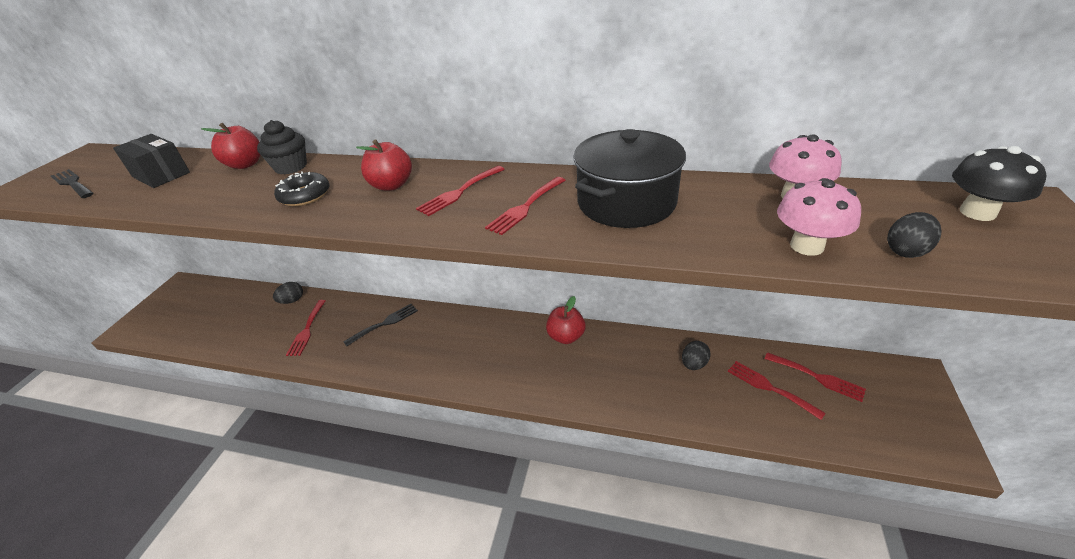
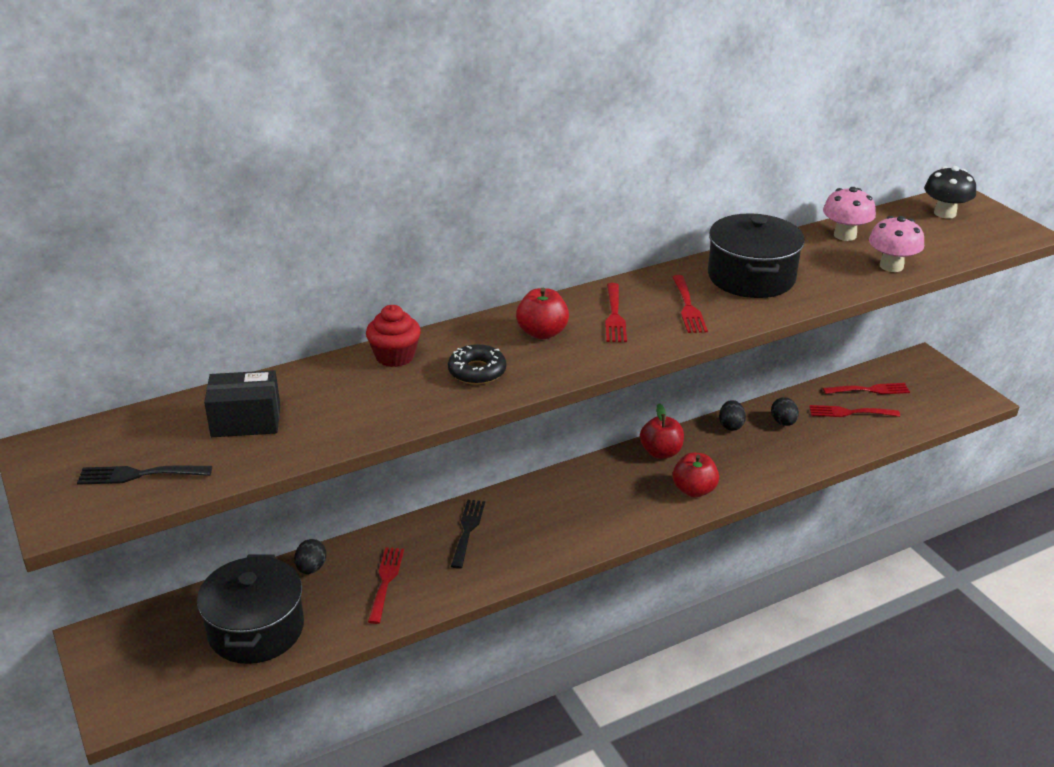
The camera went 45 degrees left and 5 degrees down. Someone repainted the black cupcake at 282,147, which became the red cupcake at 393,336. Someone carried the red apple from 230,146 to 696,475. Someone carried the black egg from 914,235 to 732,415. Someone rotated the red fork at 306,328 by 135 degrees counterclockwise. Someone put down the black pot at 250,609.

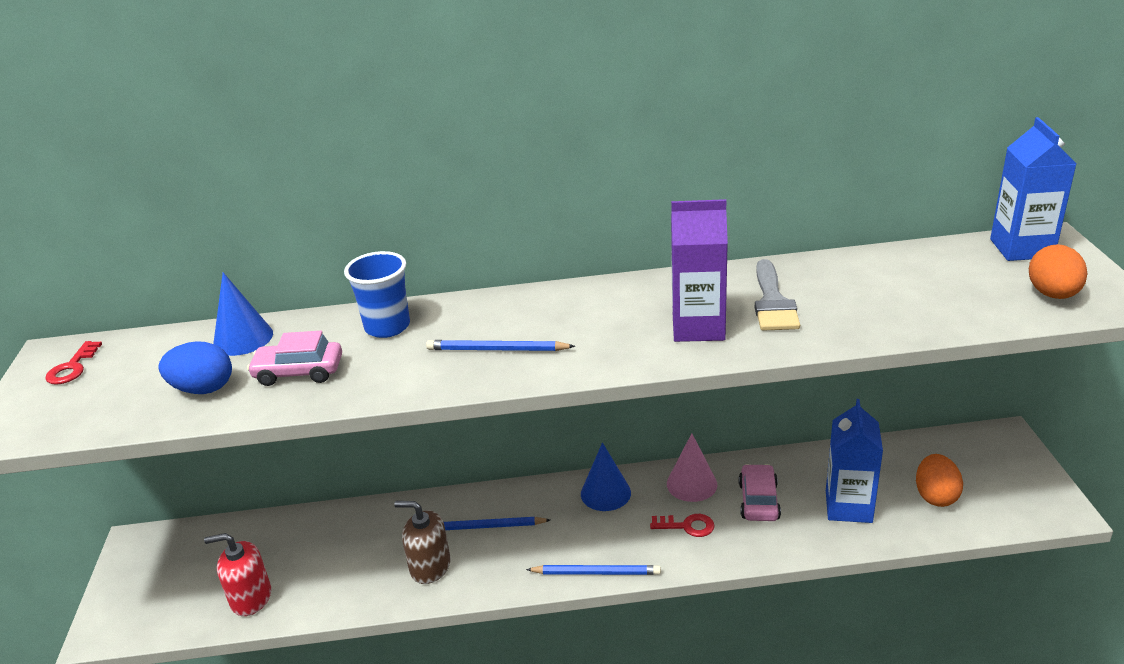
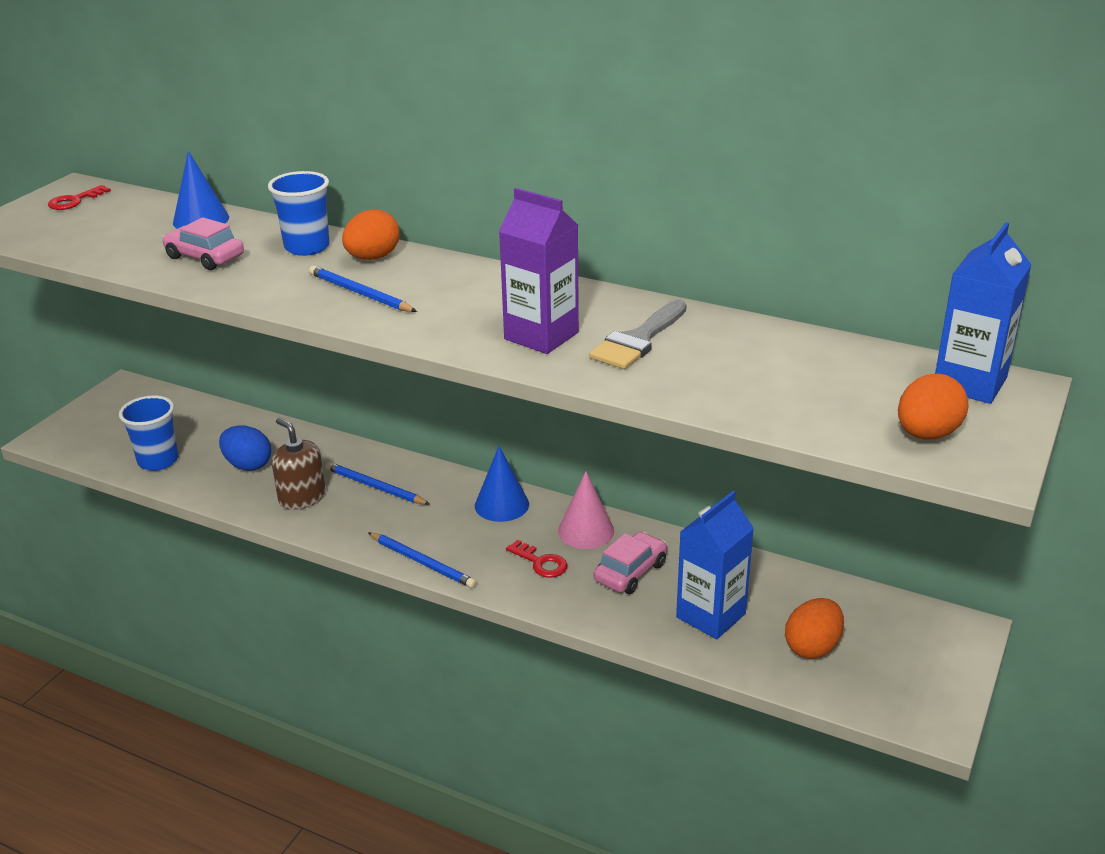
The camera went 30 degrees right and 0 degrees up. Someone carried the blue egg from 195,367 to 245,448. Someone swapped the red soap dispenser at 237,574 for the blue cup at 148,433. Someone put down the orange egg at 371,234.

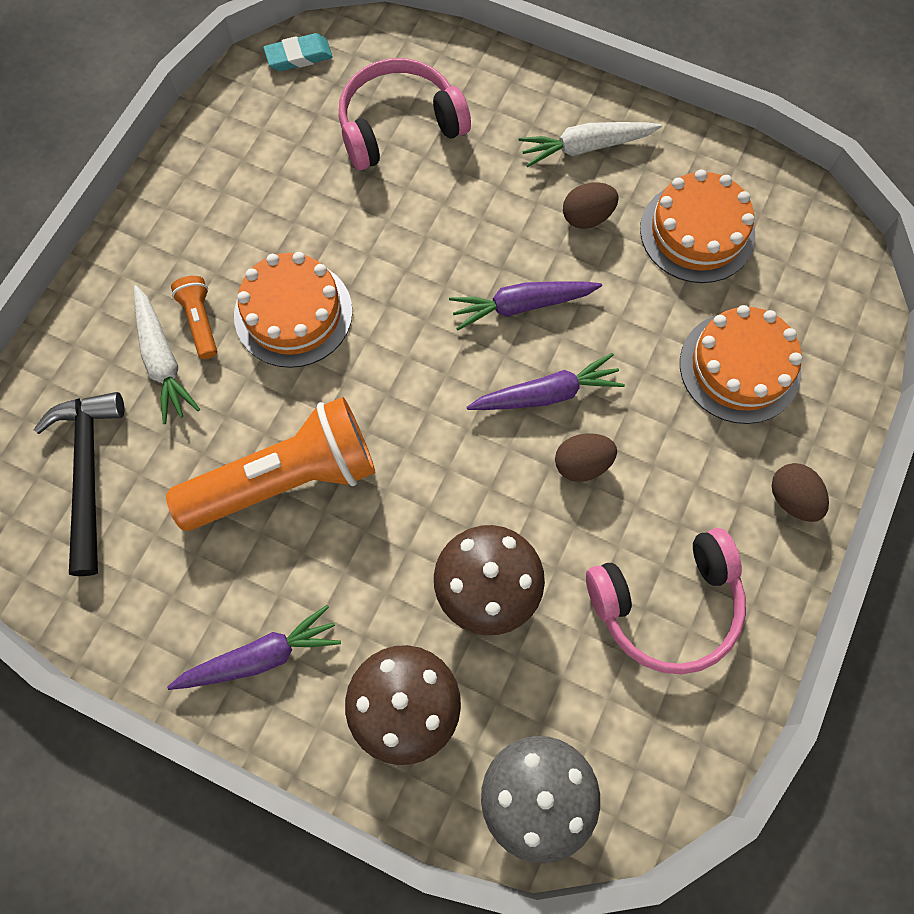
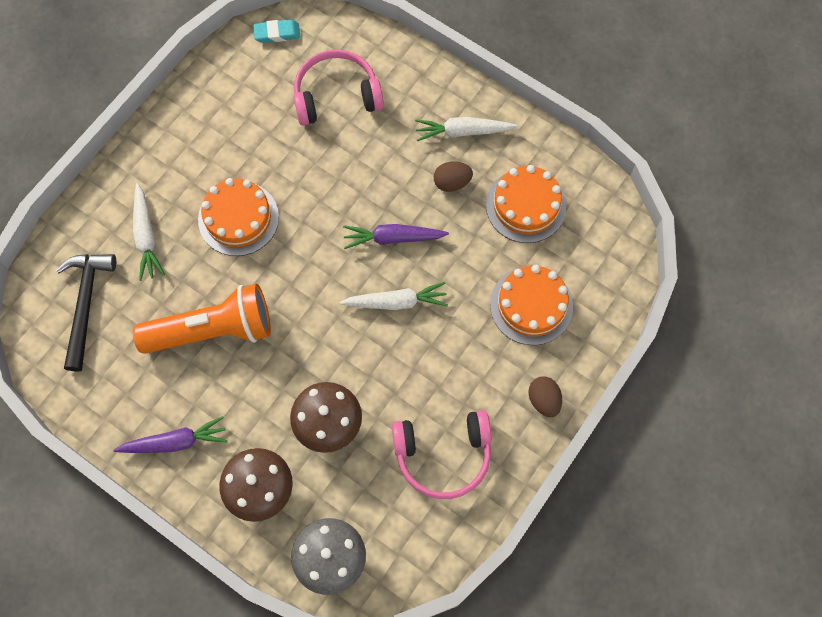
The camera went 10 degrees right and 0 degrees up. Someone took away the orange flashlight at 194,317. Someone repainted the purple carrot at 546,381, which became the white carrot at 393,296. Someone took away the brown egg at 586,457.

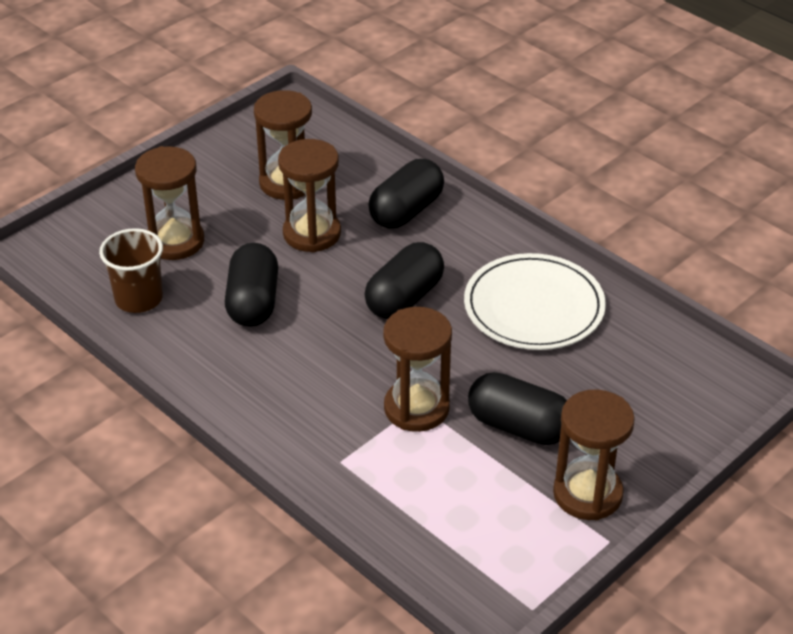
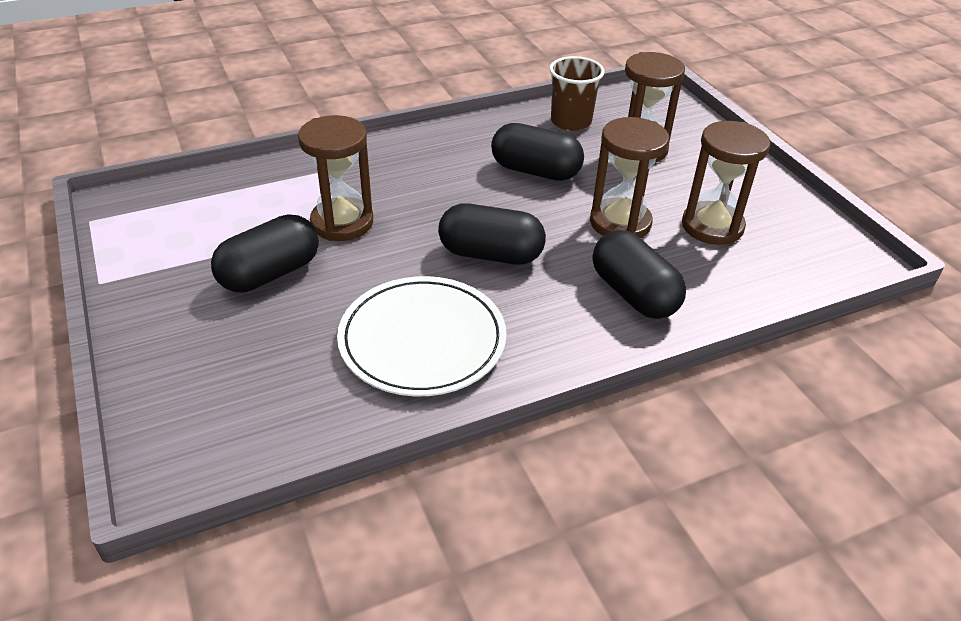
The camera went 110 degrees right and 0 degrees up. Someone rotated the black capsule at 404,280 by 45 degrees counterclockwise. Someone took away the brown hourglass at 594,455.

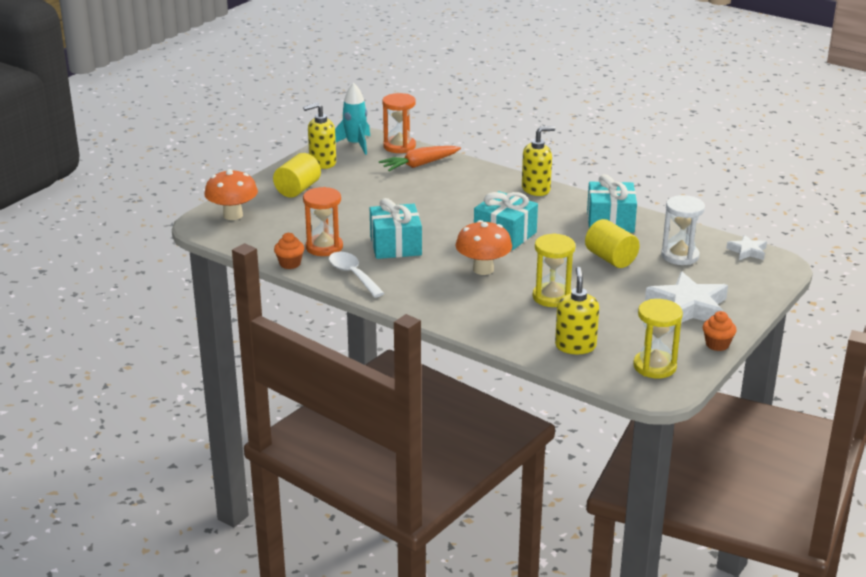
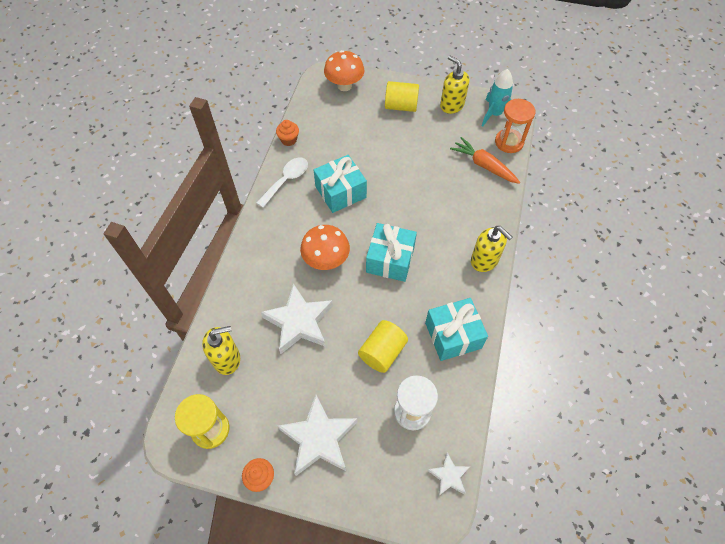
The camera went 70 degrees right and 30 degrees up. Someone took away the orange hourglass at 323,221. Someone swapped the yellow hourglass at 554,270 for the white star at 297,318.

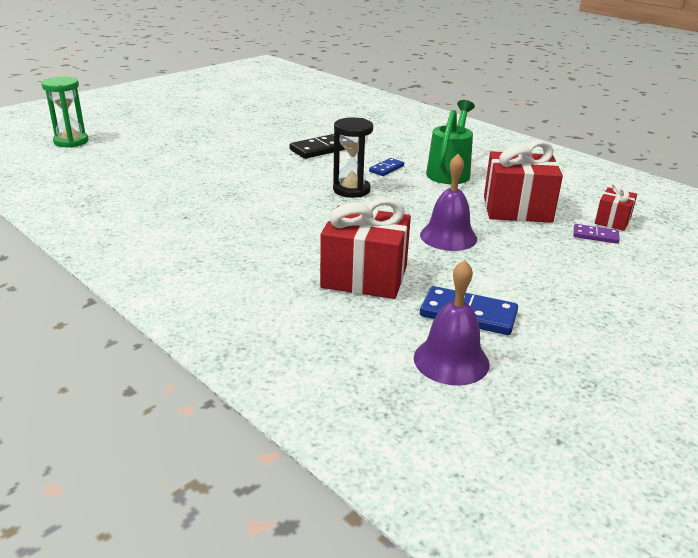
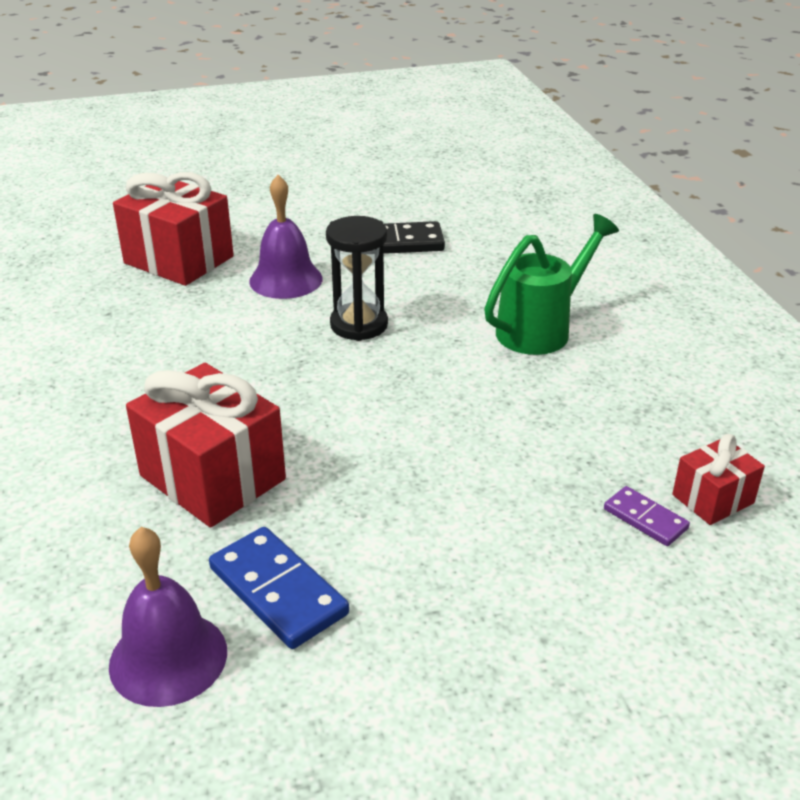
The camera went 30 degrees right and 5 degrees up. Someone took away the green hourglass at 64,112. Someone carried the red gift from 523,182 to 173,229. Someone carried the purple bell from 448,202 to 286,237. Someone took away the blue domino at 386,167.

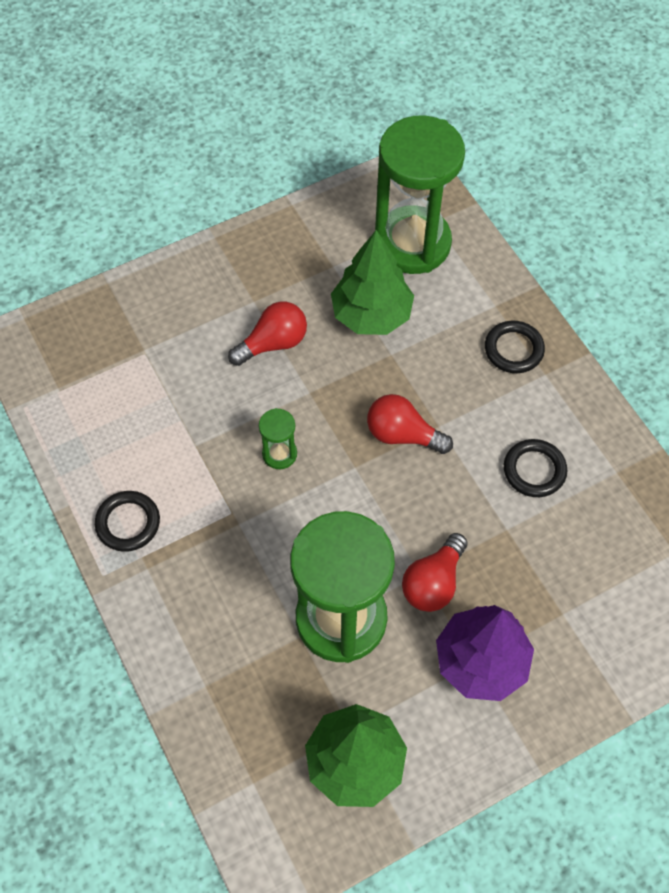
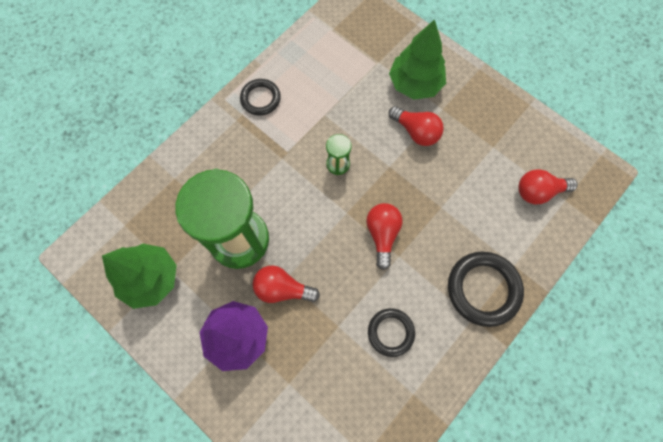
The camera went 70 degrees right and 10 degrees up. Someone swapped the green hourglass at 420,194 for the red light bulb at 548,186. Someone carried the green tree from 372,282 to 417,59. Someone scaled the black ring at 515,347 by 1.62.

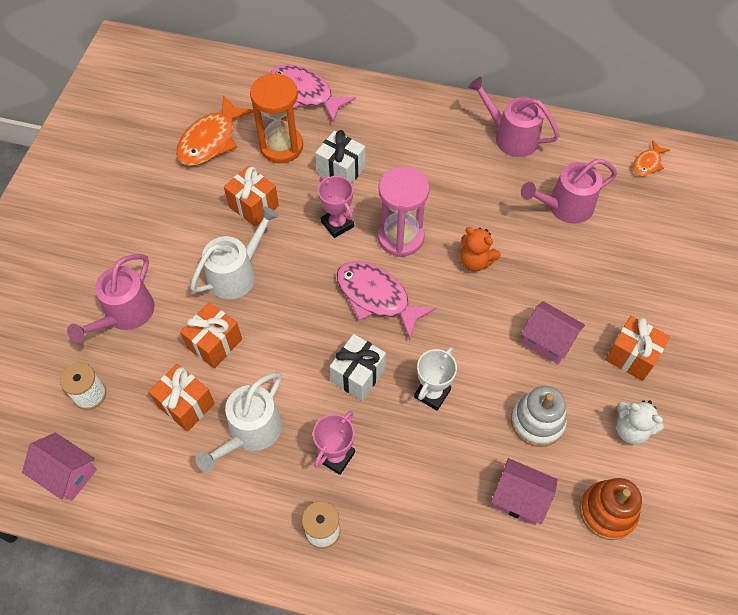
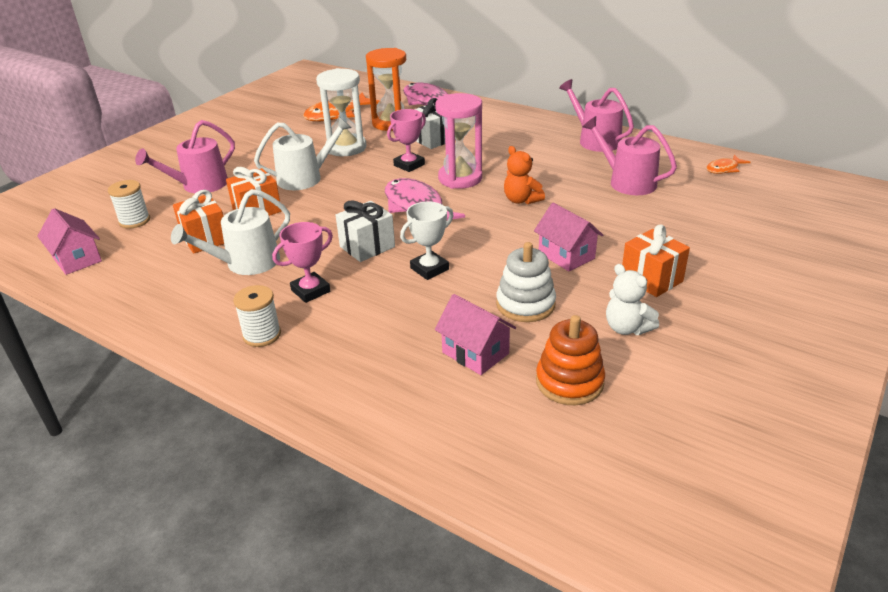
The camera went 20 degrees right and 25 degrees down. Someone rotated the pink watering can at 569,191 by 45 degrees clockwise. Someone swapped the orange gift at 251,196 for the white hourglass at 341,112. Someone rotated the pink trophy at 336,207 by 60 degrees clockwise.

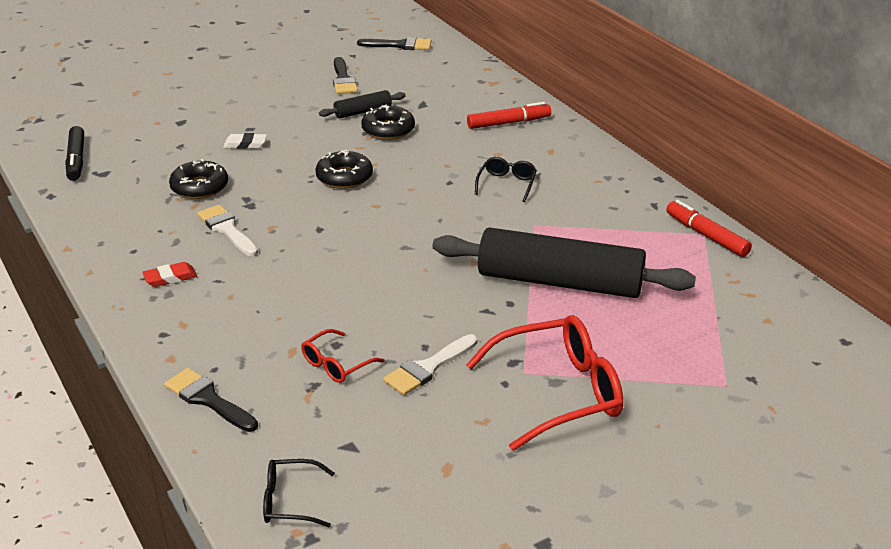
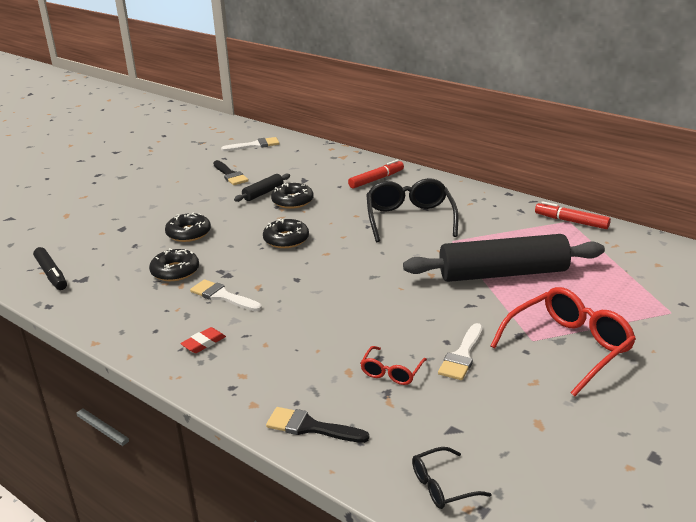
The camera went 20 degrees left and 5 degrees down. Someone repainted the black brush at 394,43, which became the white brush at 250,144. Someone swapped the white eraser at 245,141 for the black donut at 188,227. Someone scaled the black glasses at 506,179 by 1.99.

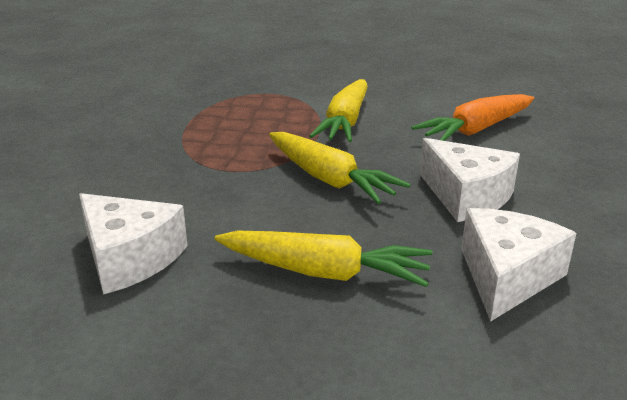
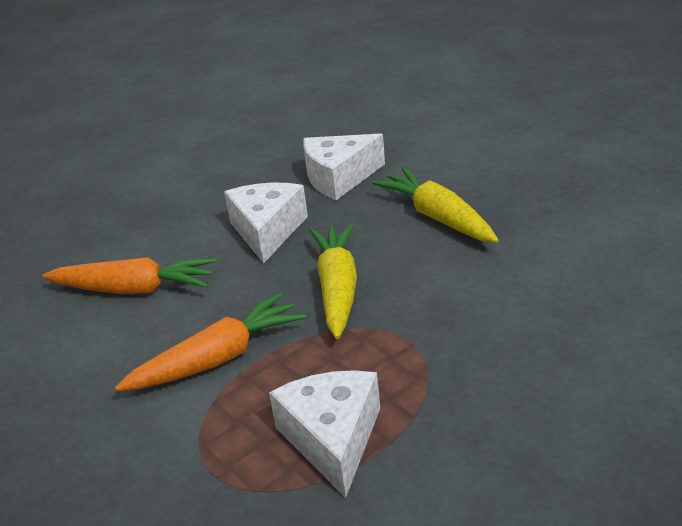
The camera went 135 degrees left and 5 degrees up. Someone repainted the yellow carrot at 338,110, which became the orange carrot at 210,341. Someone carried the white cheese from 133,244 to 324,434.

